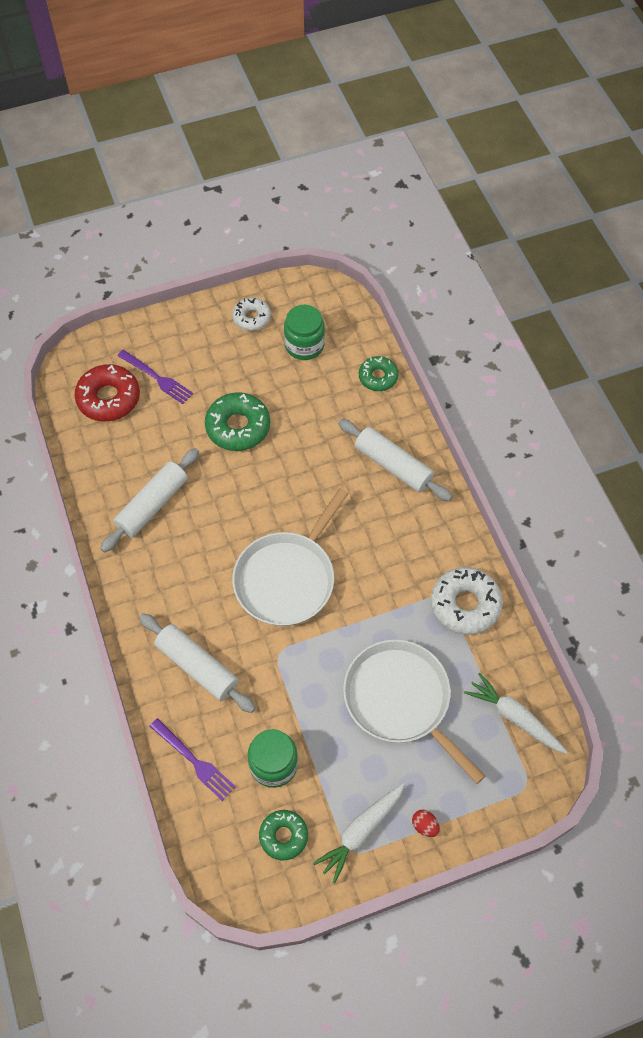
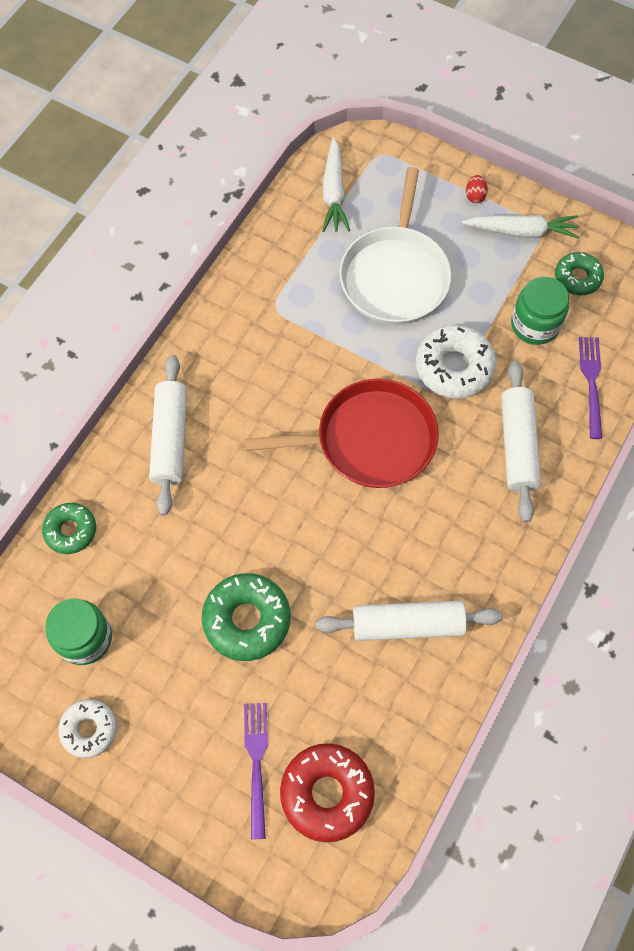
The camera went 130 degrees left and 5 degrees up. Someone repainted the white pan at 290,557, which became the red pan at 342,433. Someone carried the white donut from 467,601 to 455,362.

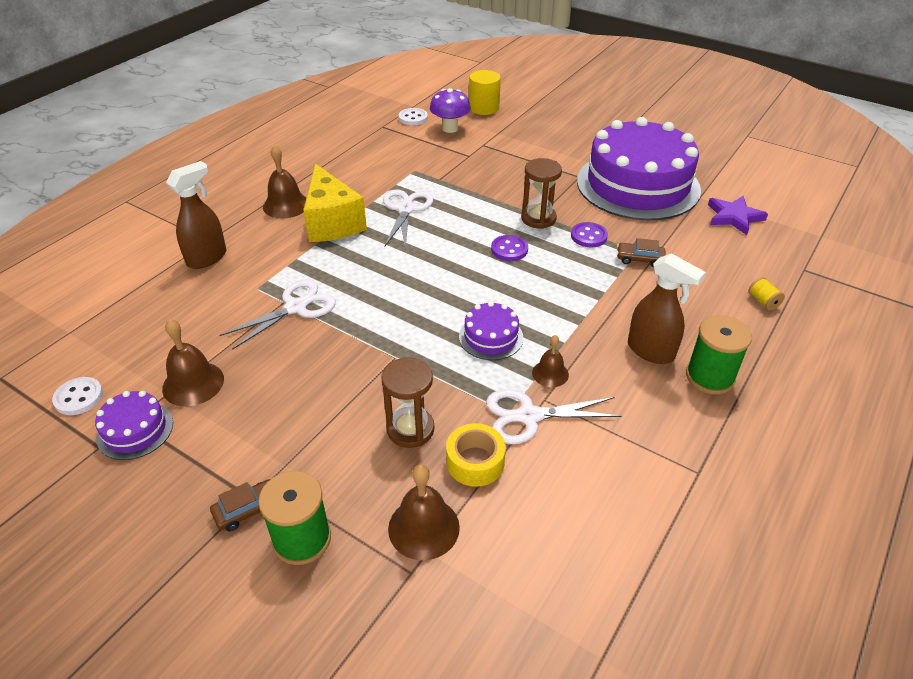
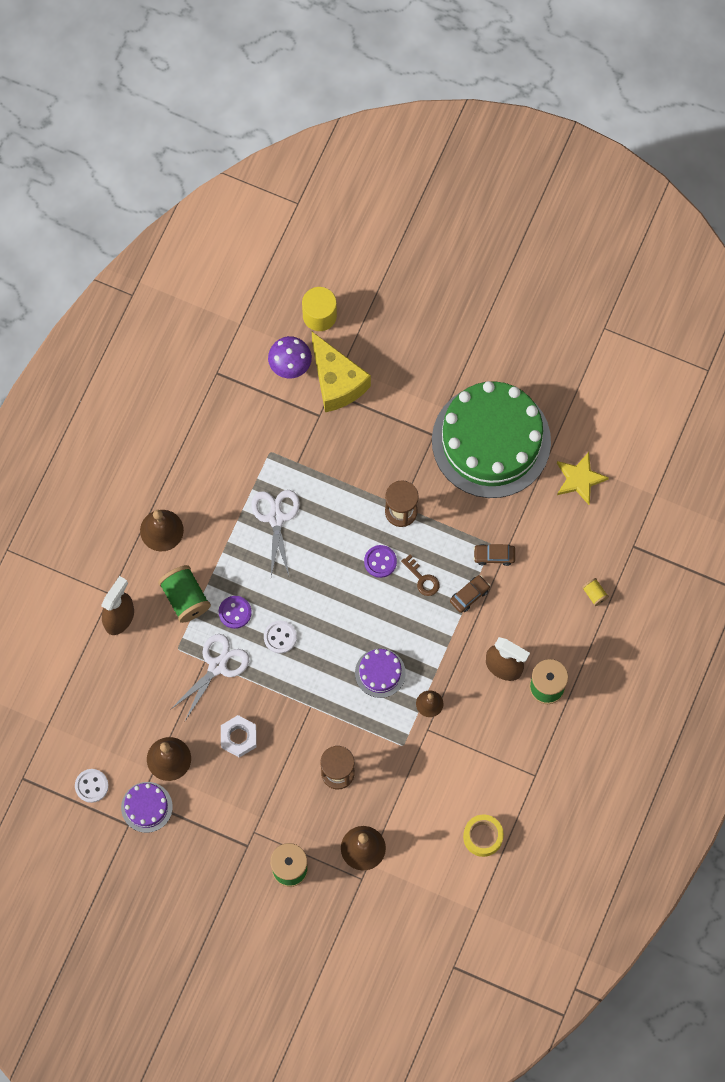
The camera went 10 degrees left and 30 degrees up. Someone carried the white button from 413,116 to 280,637. Someone repainted the purple cake at 639,168, which became the green cake at 491,439. Someone carried the yellow cheese from 335,202 to 341,372. Someone repainted the purple star at 738,215, which became the yellow star at 583,478. Someone carried the purple button from 589,235 to 235,612. Someone took away the white scissors at 554,416. Someone carried the yellow tape from 476,455 to 483,835. Someone carried the brown car from 240,505 to 470,594. Someone put down the brown key at 420,575. Someone put down the green spool at 184,594. Someone put down the white nut at 239,736.

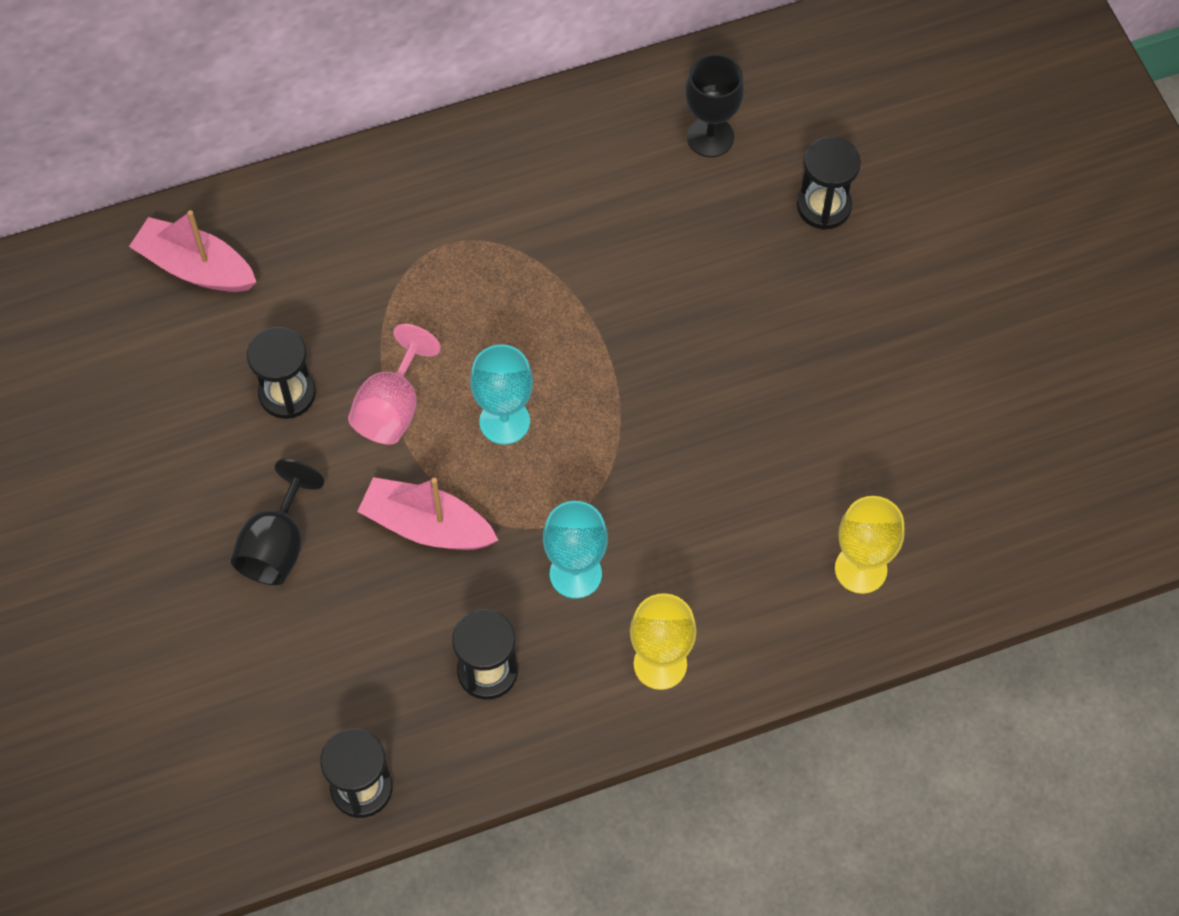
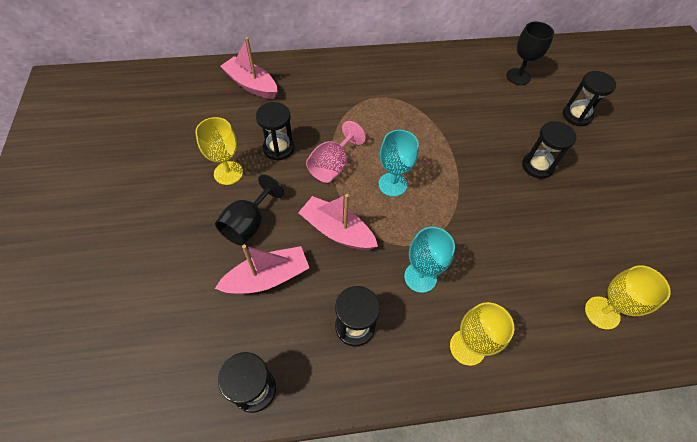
The camera went 10 degrees right and 5 degrees down. Someone put down the yellow goblet at 219,151. Someone put down the black hourglass at 549,150. Someone put down the pink boat at 262,269.

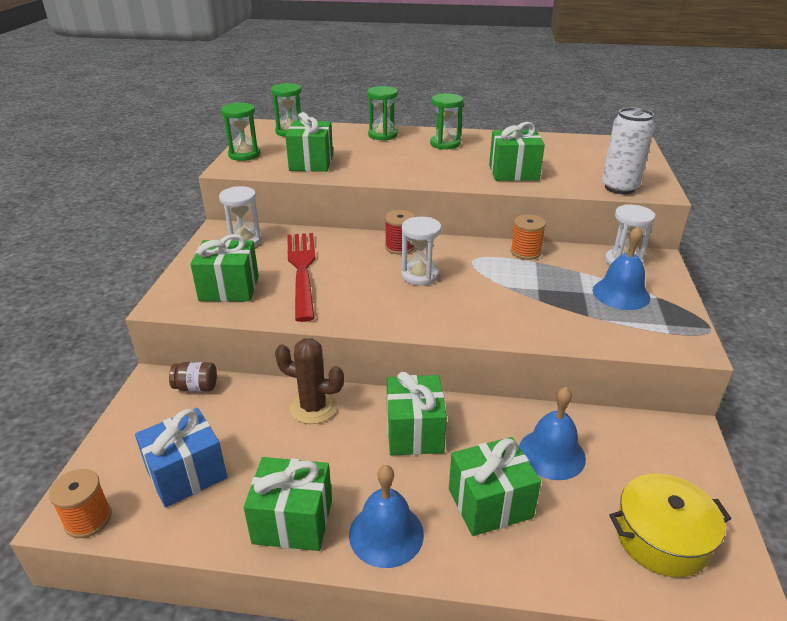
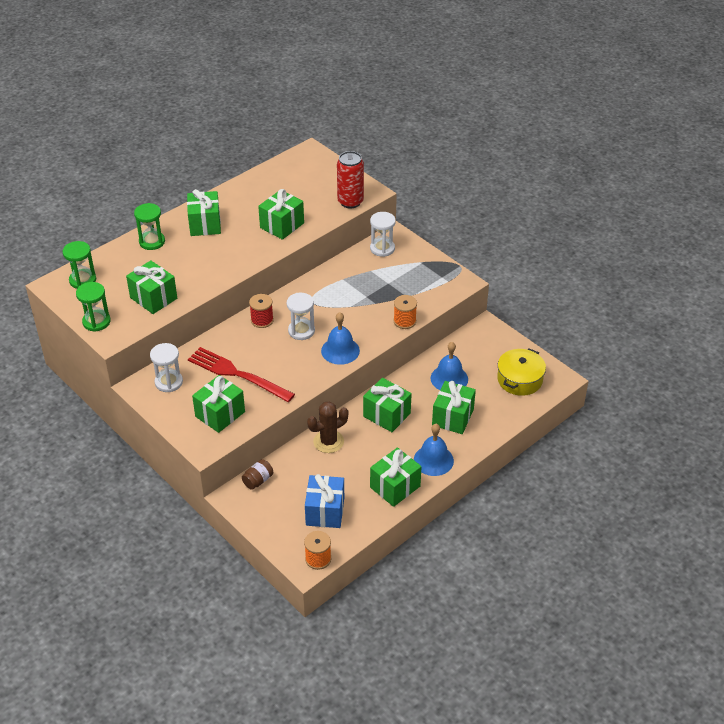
The camera went 50 degrees left and 10 degrees up. Someone swapped the green hourglass at 446,121 for the green gift at 204,212. Someone repainted the white can at 628,151, which became the red can at 350,180. Someone carried the orange spool from 528,237 to 405,312. Someone carried the blue bell from 621,268 to 340,338.

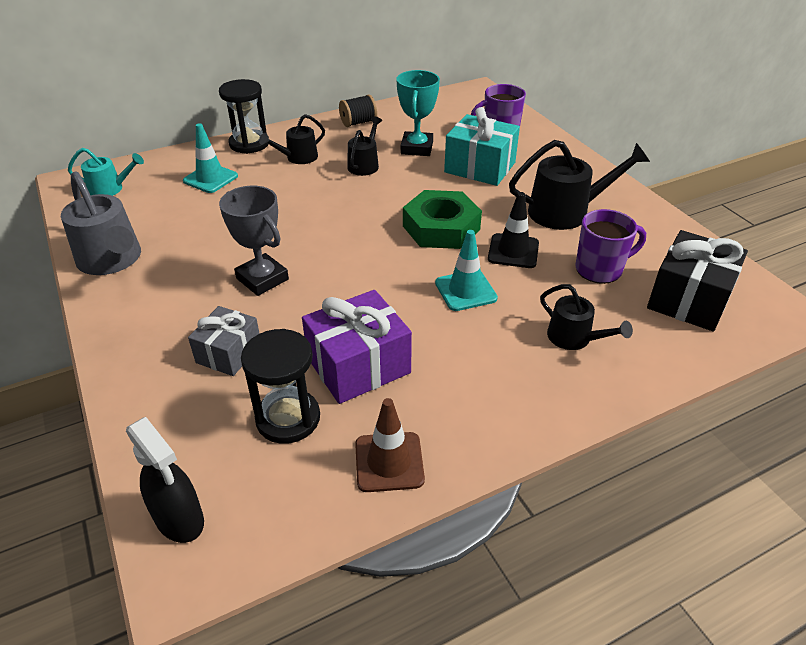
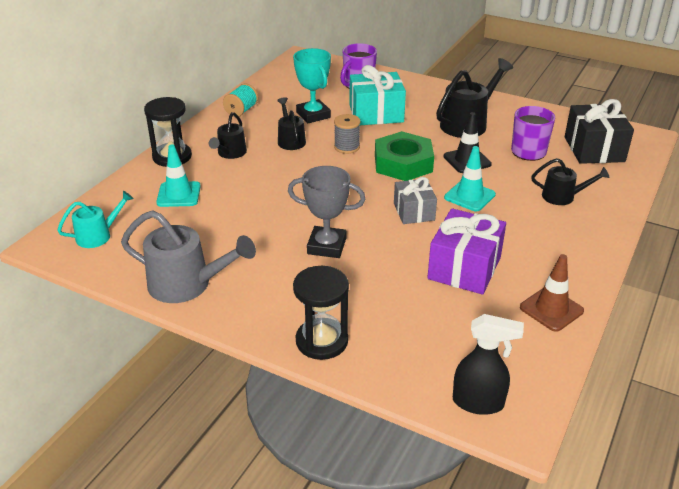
The camera went 35 degrees left and 5 degrees down. Someone repainted the black spool at 358,110, which became the turquoise spool at 240,100. Someone carried the grey gift from 224,341 to 415,200. Someone carried the black hourglass from 280,386 to 321,313. Someone put down the grey spool at 347,134.

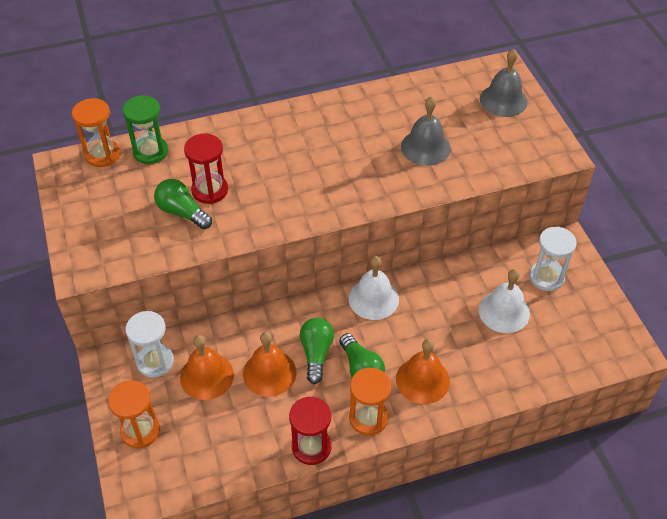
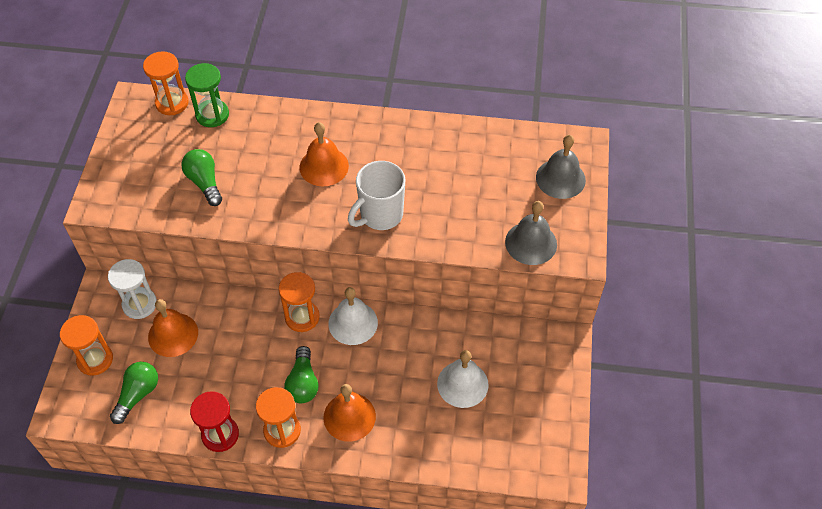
The camera went 25 degrees right and 5 degrees up. Someone carried the grey bell from 426,131 to 531,233. Someone took away the red hourglass at 206,169. Someone took away the white hourglass at 553,259. Someone carried the green light bulb from 317,351 to 134,393. Someone carried the orange bell from 270,364 to 324,154. Someone put down the white mug at 376,195. Someone put down the orange hourglass at 299,302.

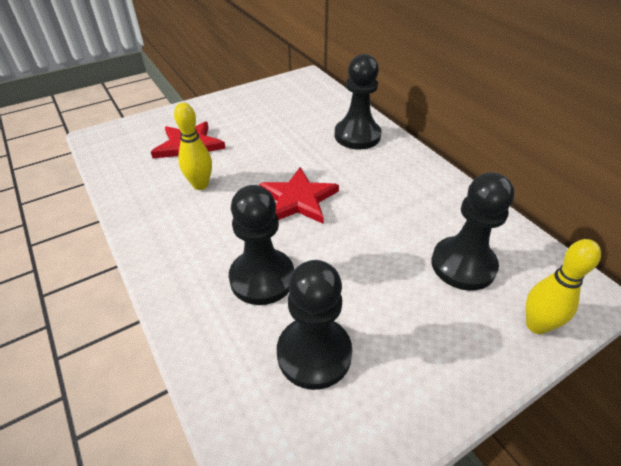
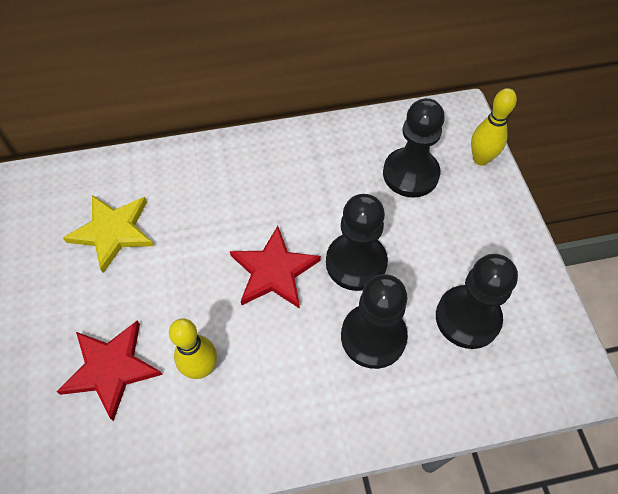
The camera went 70 degrees left and 15 degrees up. Someone carried the black pawn from 358,101 to 357,242. Someone put down the yellow star at 108,234.

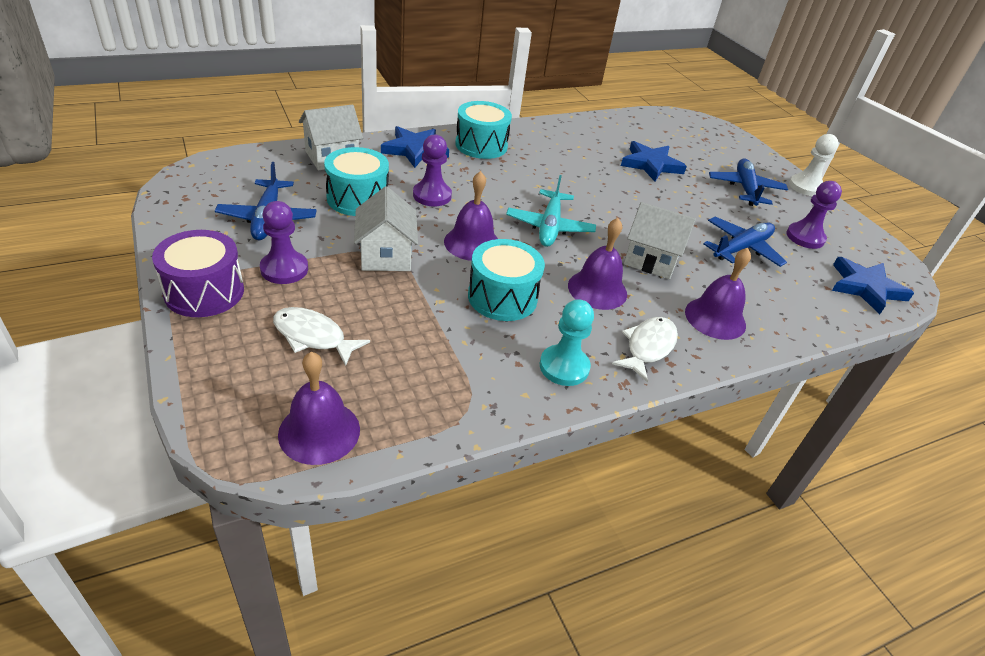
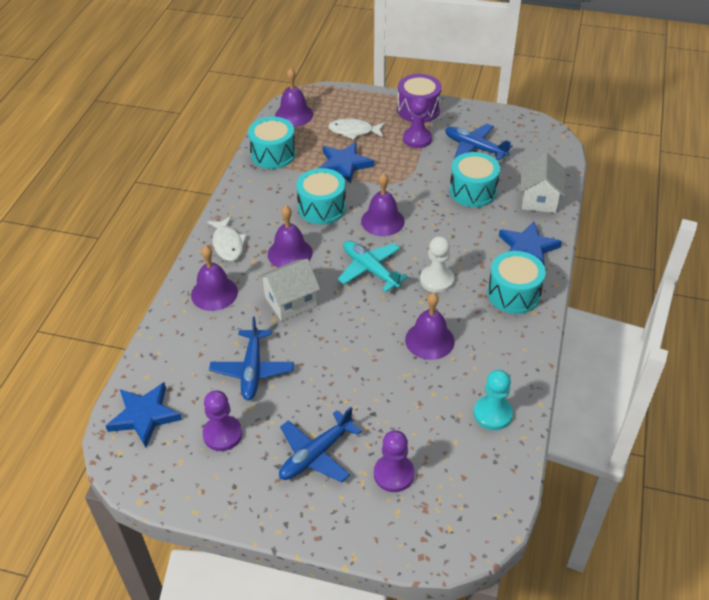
The camera went 135 degrees right and 5 degrees up. Someone carried the purple pawn from 432,170 to 394,461. Someone carried the white pawn from 813,165 to 437,264. Someone carried the blue star from 654,161 to 346,163. Someone rotated the blue plane at 748,182 by 90 degrees clockwise. Someone took away the white house at 386,228. Someone carried the turquoise pawn from 567,342 to 493,400. Someone rotated the white fish at 321,336 by 150 degrees counterclockwise. Someone put down the turquoise drum at 272,143. Someone put down the purple bell at 429,326.

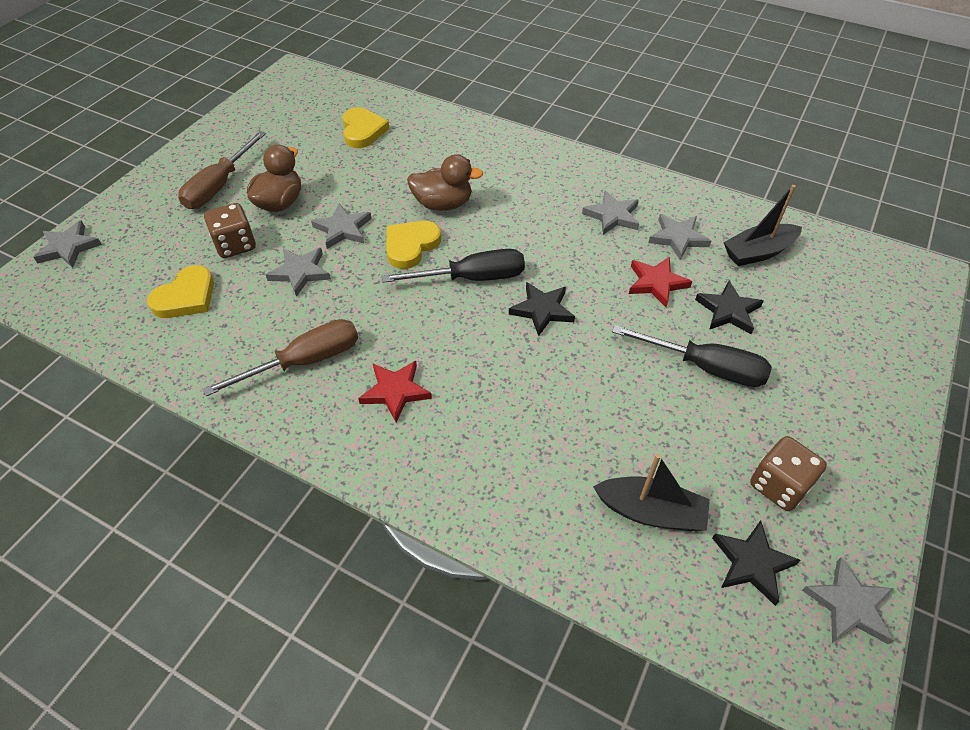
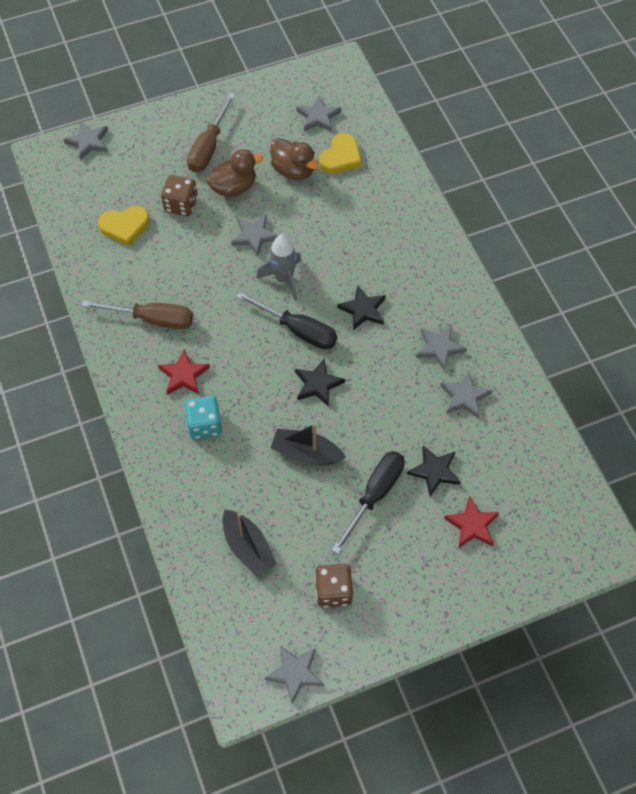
The camera went 40 degrees right and 10 degrees up. Someone rotated the brown screwdriver at 222,170 by 45 degrees counterclockwise. Someone carried the brown duck from 445,182 to 294,159. Someone carried the black boat from 762,225 to 308,444. Someone swapped the yellow heart at 413,245 for the grey rocket at 278,267. Someone carried the grey star from 298,272 to 318,113. Someone carried the red star from 660,282 to 472,522. Someone rotated the black screwdriver at 692,356 by 120 degrees counterclockwise. Someone carried the black star from 756,563 to 361,307. Someone put down the turquoise dice at 203,417.

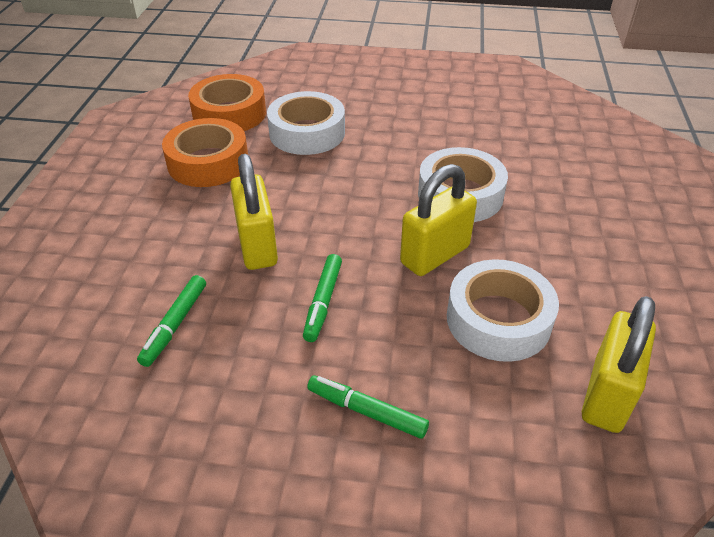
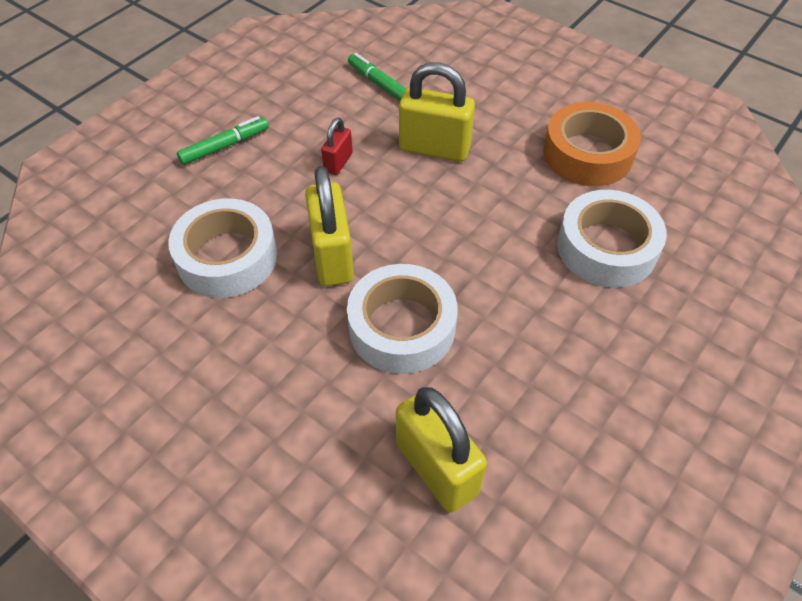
The camera went 120 degrees right and 10 degrees up. Someone took away the orange tape at 227,102. Someone swapped the green marker at 322,298 for the red padlock at 337,146. Someone carried the yellow padlock from 619,364 to 441,449.

